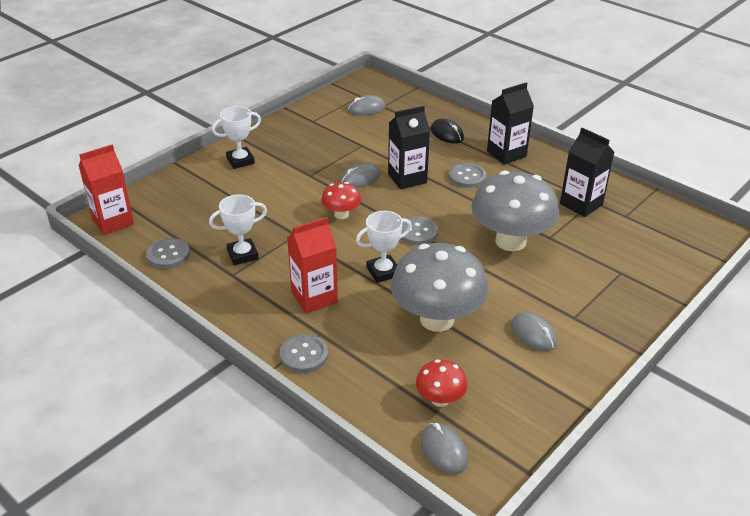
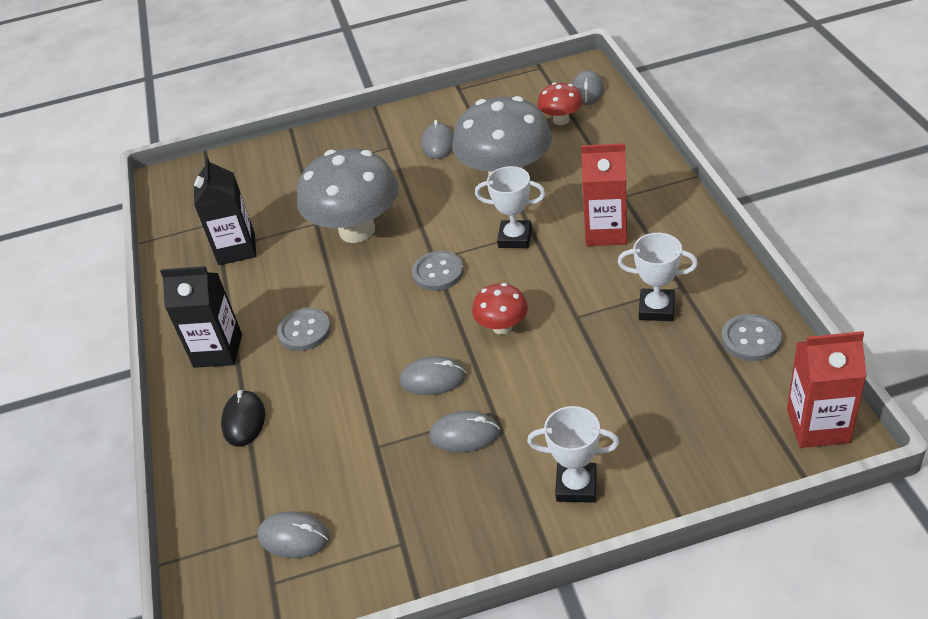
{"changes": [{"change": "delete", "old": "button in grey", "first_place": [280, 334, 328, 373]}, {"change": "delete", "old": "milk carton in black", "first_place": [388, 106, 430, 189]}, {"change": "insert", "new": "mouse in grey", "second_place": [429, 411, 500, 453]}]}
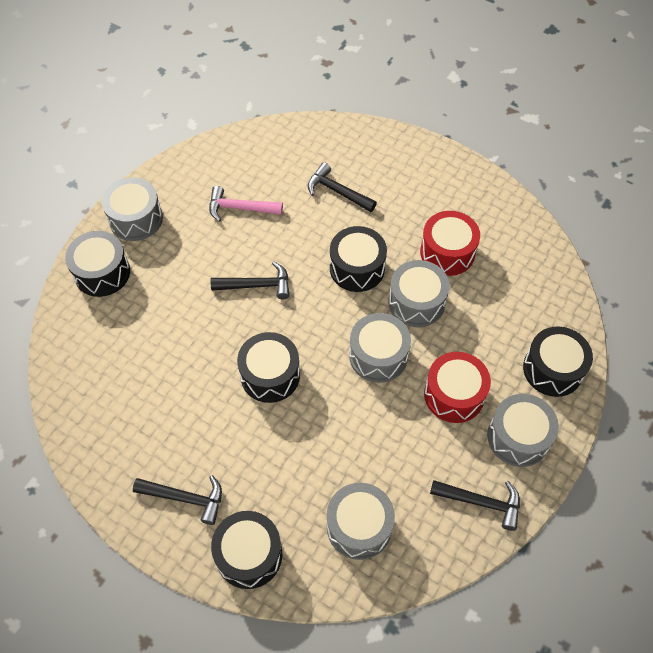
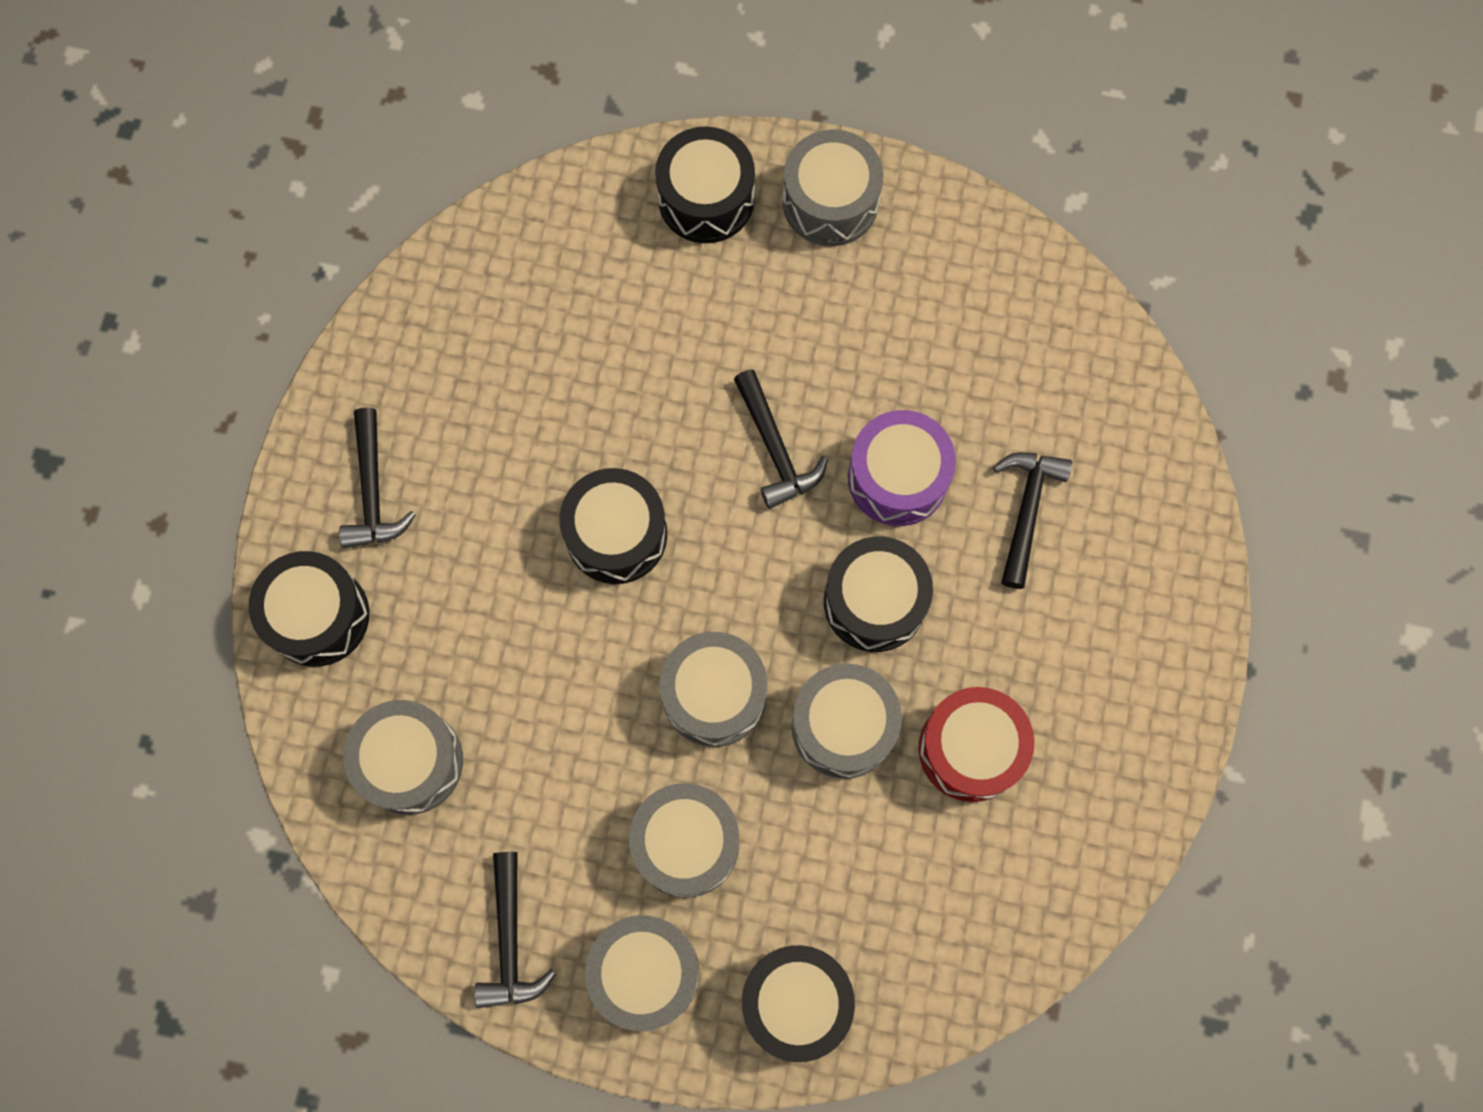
{"changes": [{"change": "delete", "old": "claw hammer in pink", "first_place": [209, 186, 283, 222]}, {"change": "insert", "new": "snare drum in violet", "second_place": [848, 410, 956, 526]}, {"change": "recolor", "old": "snare drum in scarlet", "new": "snare drum in grey", "first_place": [424, 352, 491, 423], "second_place": [629, 783, 739, 898]}]}
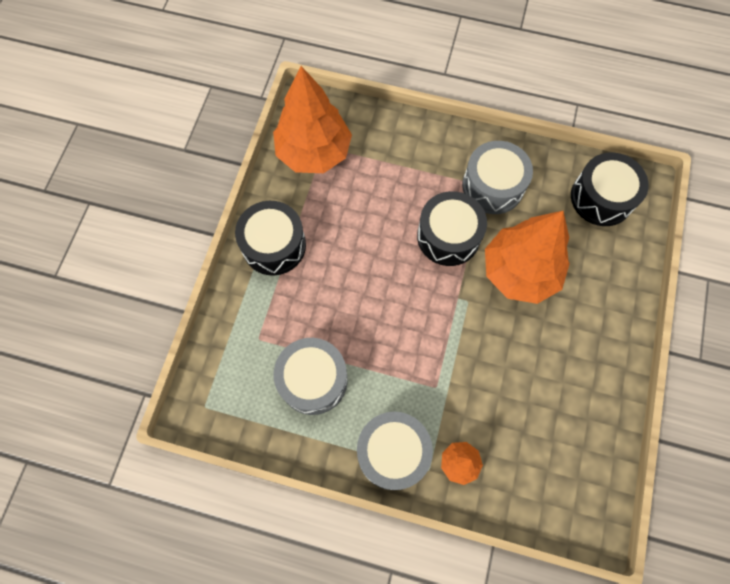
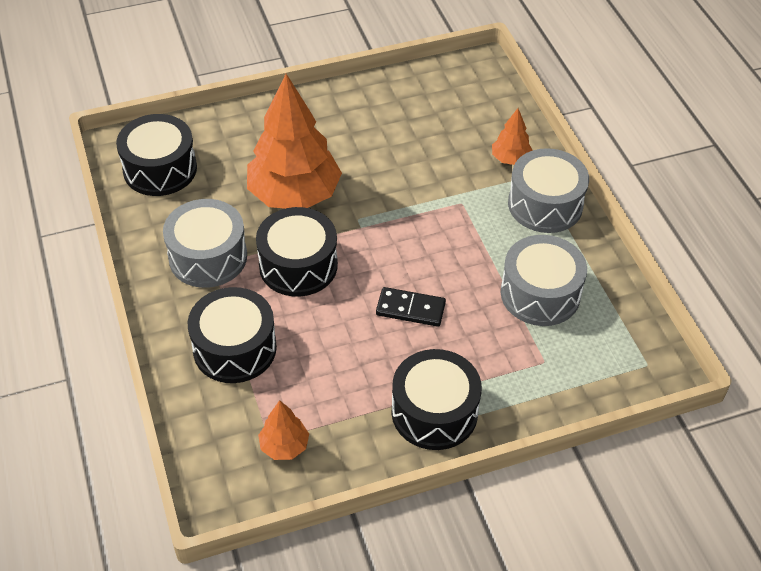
{"changes": [{"change": "insert", "new": "snare drum in black", "second_place": [188, 287, 277, 383]}, {"change": "insert", "new": "domino tile in black", "second_place": [376, 287, 446, 327]}, {"change": "resize", "old": "tree in orange", "first_place": [273, 66, 352, 173], "second_place": [258, 400, 309, 460], "factor": 0.45}]}
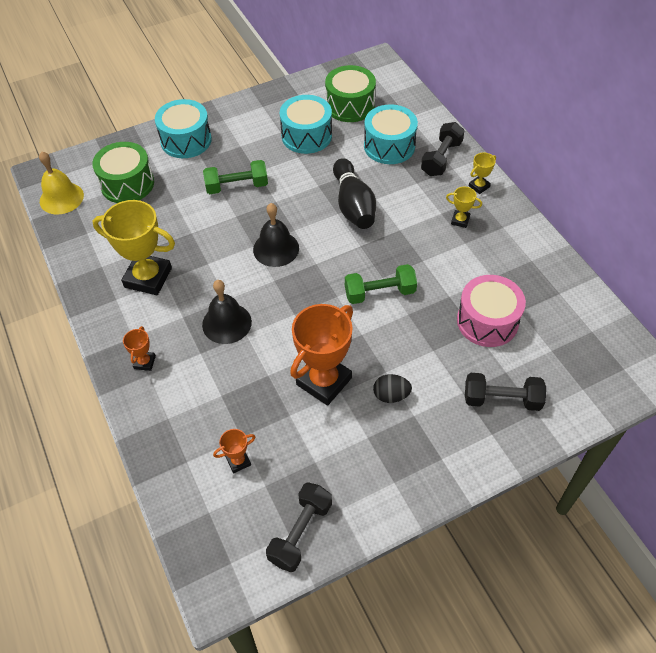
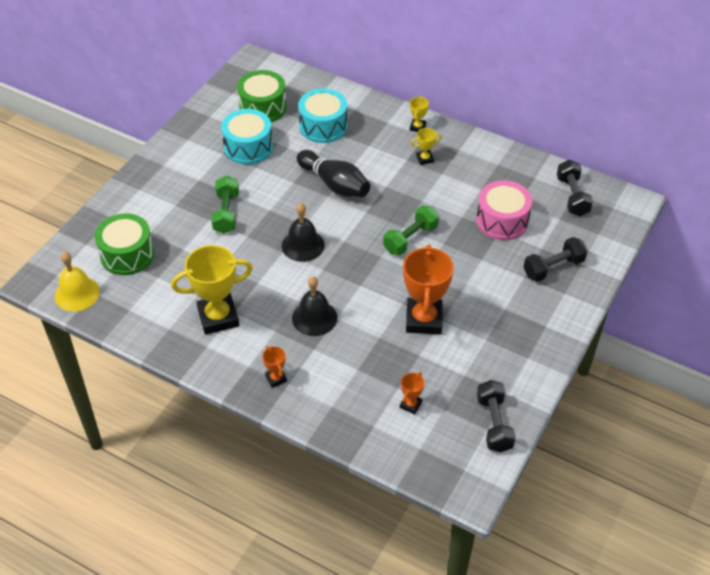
{"changes": [{"change": "delete", "old": "snare drum in turquoise", "first_place": [155, 99, 212, 158]}, {"change": "delete", "old": "toy egg in black", "first_place": [373, 374, 412, 403]}, {"change": "move", "old": "free weight in black", "first_place": [421, 122, 465, 176], "second_place": [557, 160, 593, 216]}, {"change": "rotate", "old": "free weight in green", "first_place": [203, 160, 268, 194], "second_place": [211, 176, 239, 234], "degrees": -45}]}
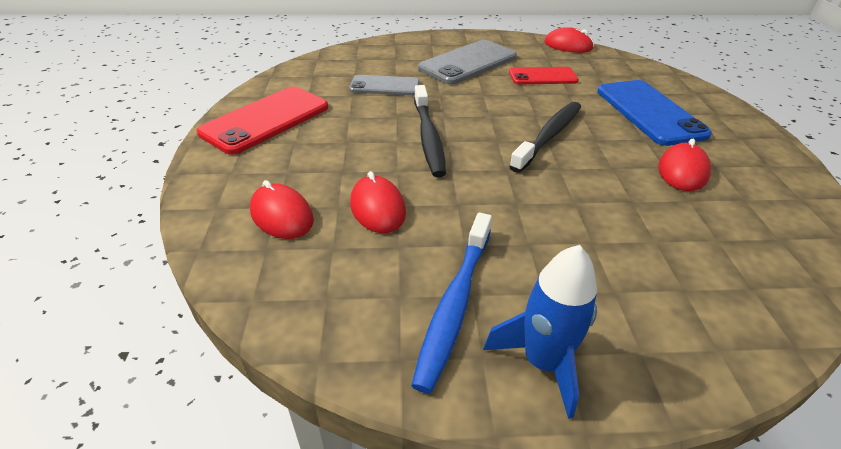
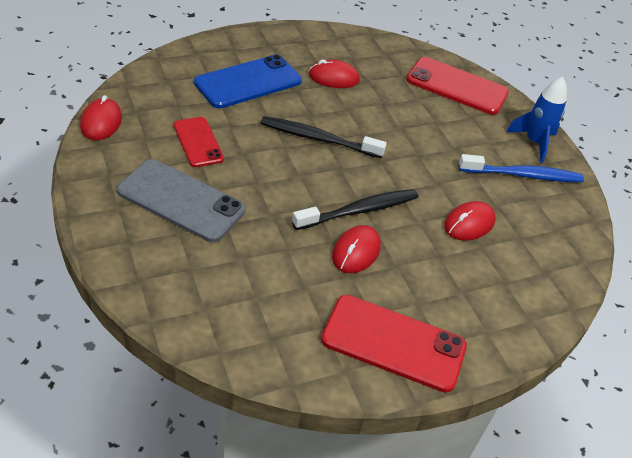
{"changes": [{"change": "delete", "old": "mobile phone in grey", "first_place": [349, 75, 420, 96]}, {"change": "insert", "new": "mobile phone in scarlet", "second_place": [406, 57, 509, 115]}, {"change": "move", "old": "mouse in scarlet", "first_place": [250, 180, 314, 239], "second_place": [332, 225, 381, 273]}]}
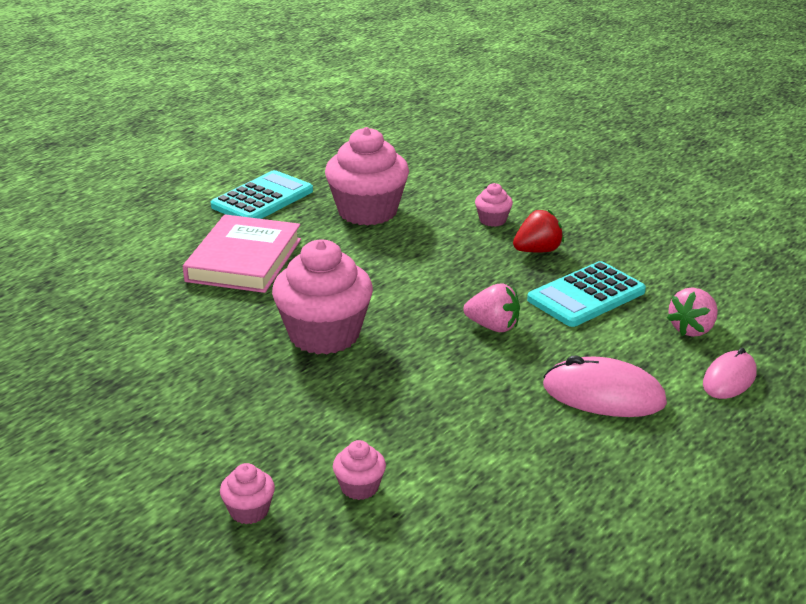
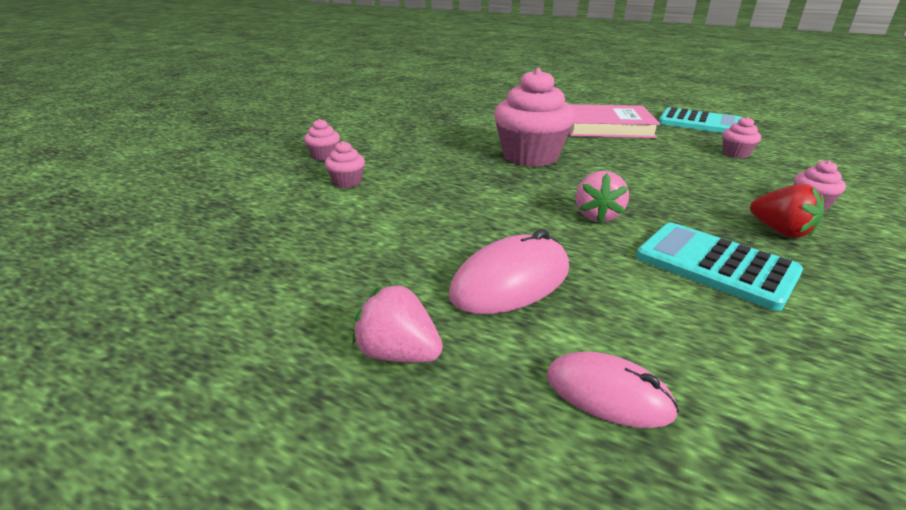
{"changes": [{"change": "move", "old": "toy strawberry in pink", "first_place": [667, 287, 718, 337], "second_place": [352, 284, 443, 362]}, {"change": "rotate", "old": "mouse in pink", "first_place": [543, 356, 667, 417], "second_place": [449, 229, 569, 314], "degrees": 45}, {"change": "resize", "old": "fairy cake in pink", "first_place": [325, 127, 409, 226], "second_place": [723, 117, 761, 158], "factor": 0.45}]}
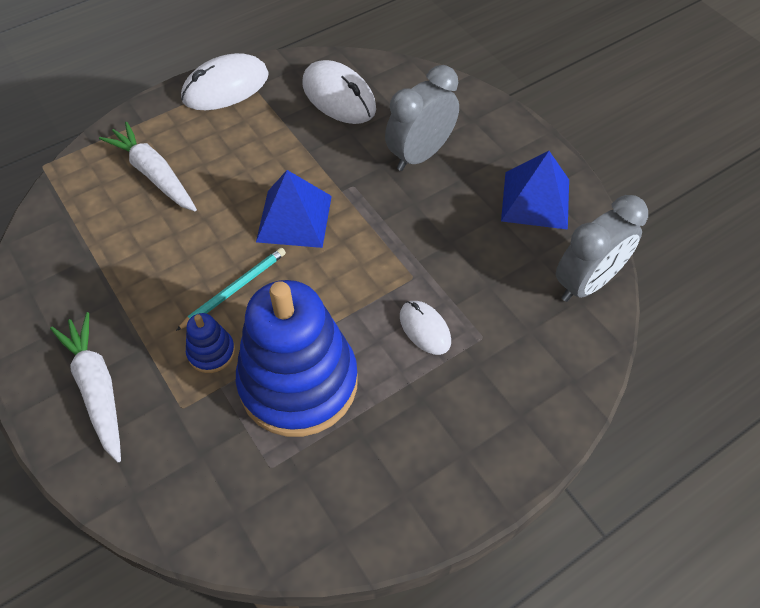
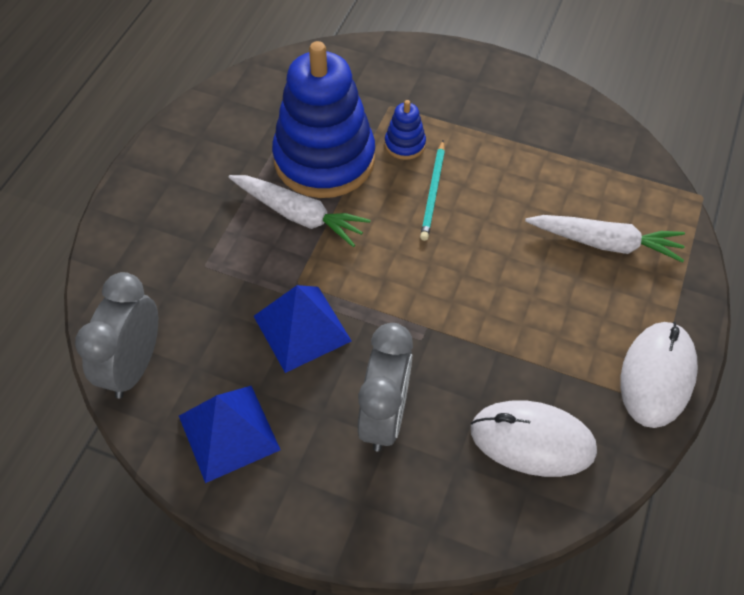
{"changes": [{"change": "delete", "old": "mouse in white", "first_place": [400, 301, 451, 355]}, {"change": "move", "old": "carrot in white", "first_place": [50, 312, 121, 462], "second_place": [228, 175, 371, 247]}, {"change": "move", "old": "pyramid in cobalt", "first_place": [256, 170, 332, 248], "second_place": [254, 285, 352, 373]}]}
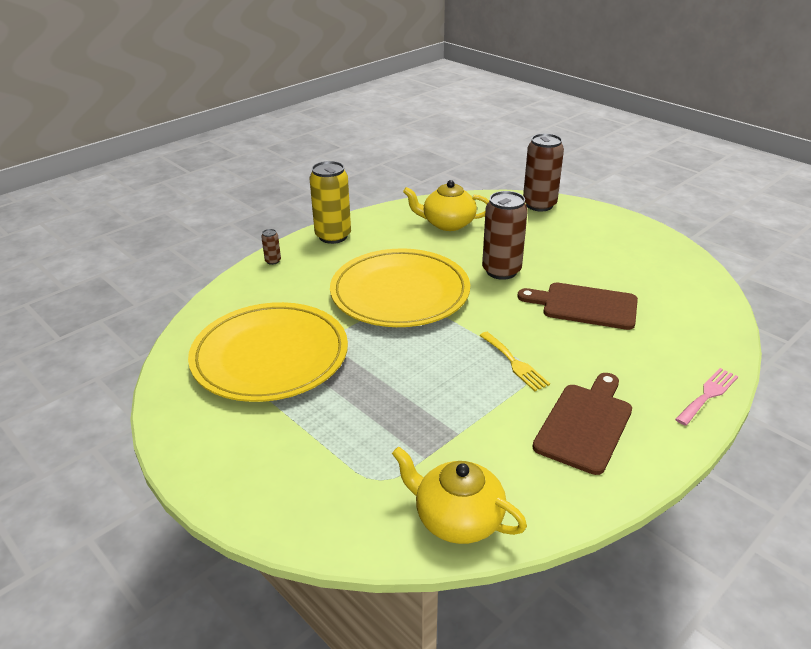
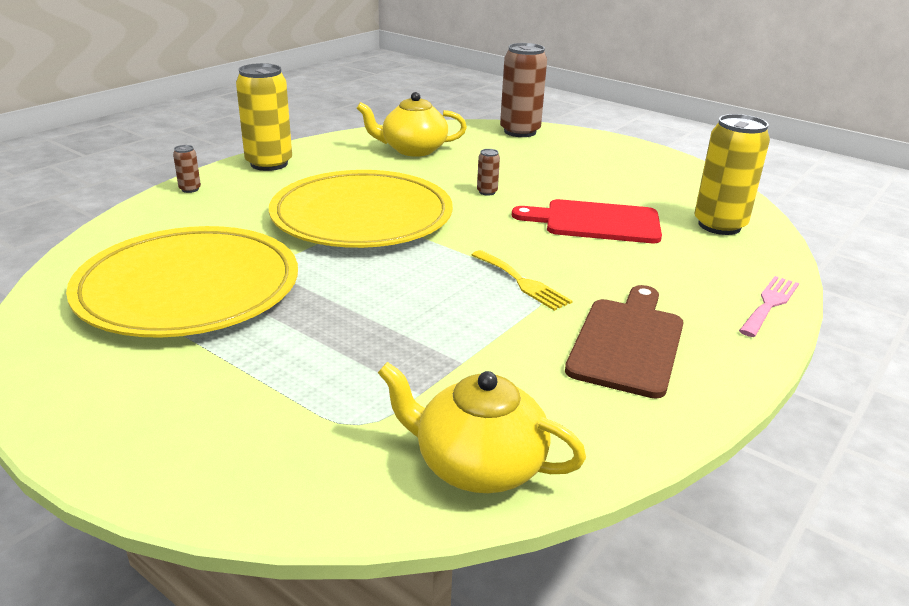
{"changes": [{"change": "insert", "new": "can in golden", "second_place": [694, 114, 770, 235]}, {"change": "recolor", "old": "chopping board in russet", "new": "chopping board in scarlet", "first_place": [518, 283, 638, 330], "second_place": [512, 199, 662, 243]}, {"change": "resize", "old": "can in russet", "first_place": [482, 191, 528, 280], "second_place": [477, 149, 500, 196], "factor": 0.42}]}
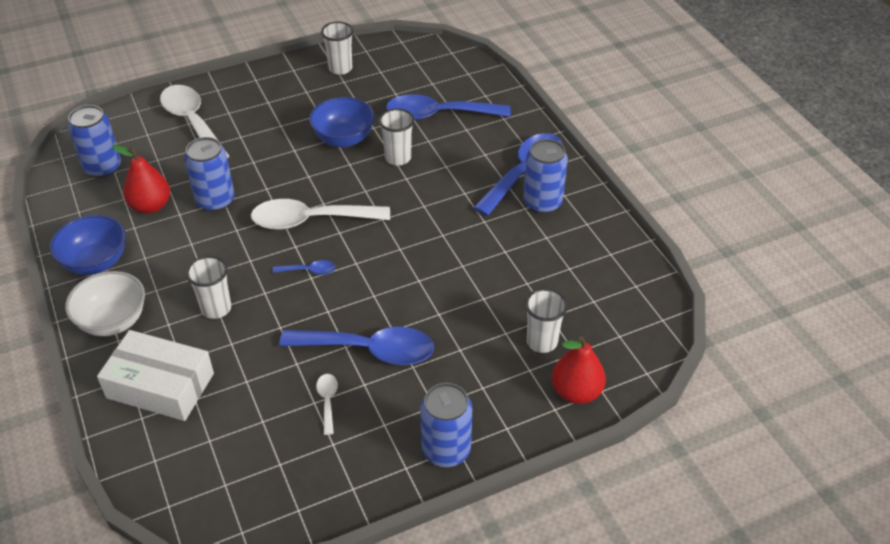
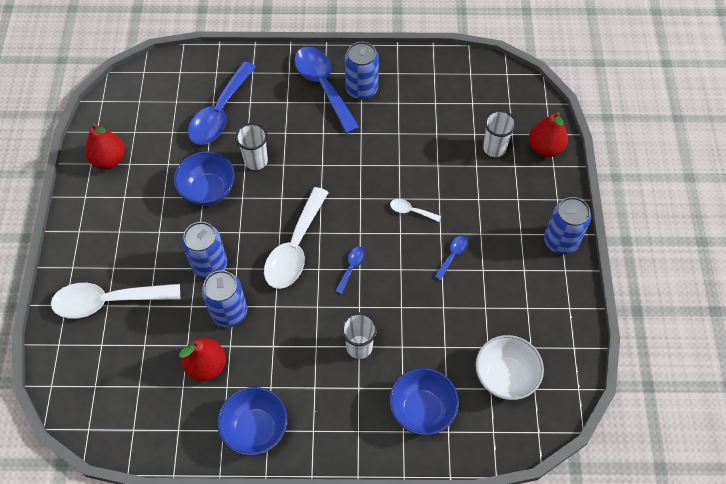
{"changes": [{"change": "move", "old": "deep dish in white", "first_place": [65, 271, 145, 336], "second_place": [475, 335, 544, 400]}, {"change": "move", "old": "can in cobalt", "first_place": [68, 105, 121, 178], "second_place": [182, 222, 227, 279]}, {"change": "move", "old": "teaspoon in white", "first_place": [316, 374, 338, 435], "second_place": [390, 199, 441, 222]}, {"change": "replace", "old": "box in white", "new": "deep dish in cobalt", "first_place": [97, 330, 214, 421], "second_place": [389, 368, 459, 435]}, {"change": "replace", "old": "cup in white", "new": "pear fruit in scarlet", "first_place": [321, 21, 353, 75], "second_place": [85, 123, 125, 169]}, {"change": "resize", "old": "teaspoon in cobalt", "first_place": [279, 327, 434, 365], "second_place": [434, 236, 468, 280], "factor": 0.44}]}
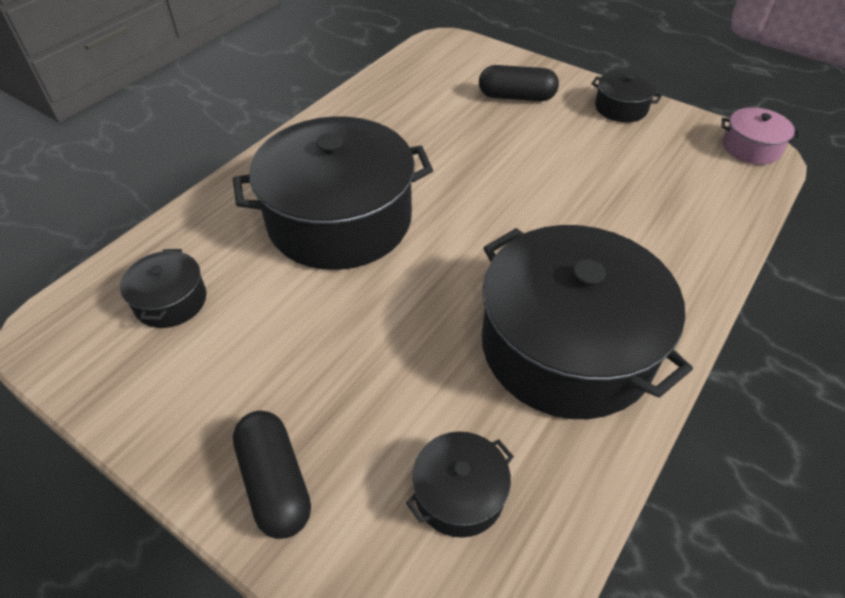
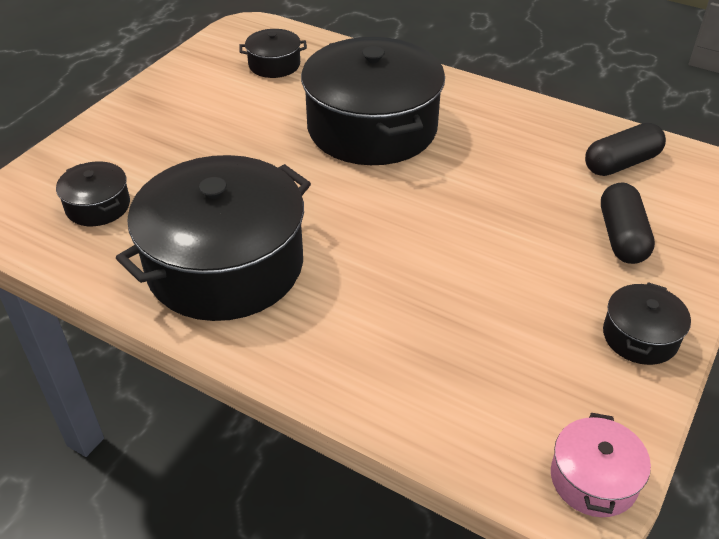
{"changes": [{"change": "move", "old": "pill shape in black", "first_place": [233, 411, 311, 539], "second_place": [585, 123, 666, 176]}]}
